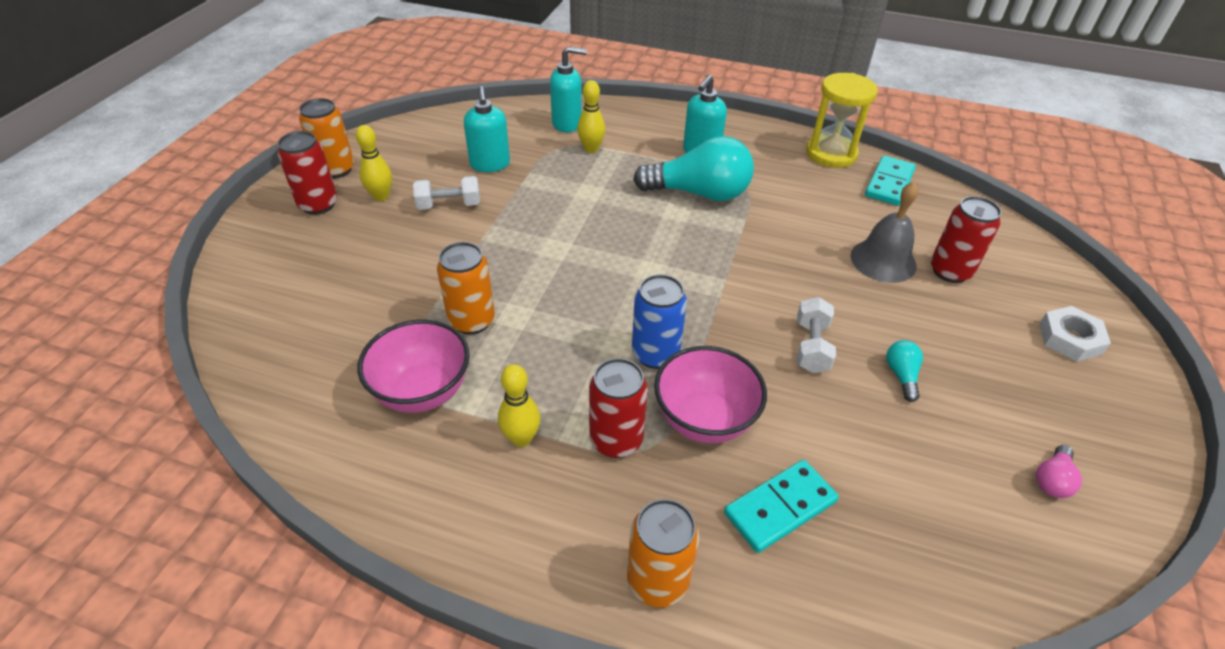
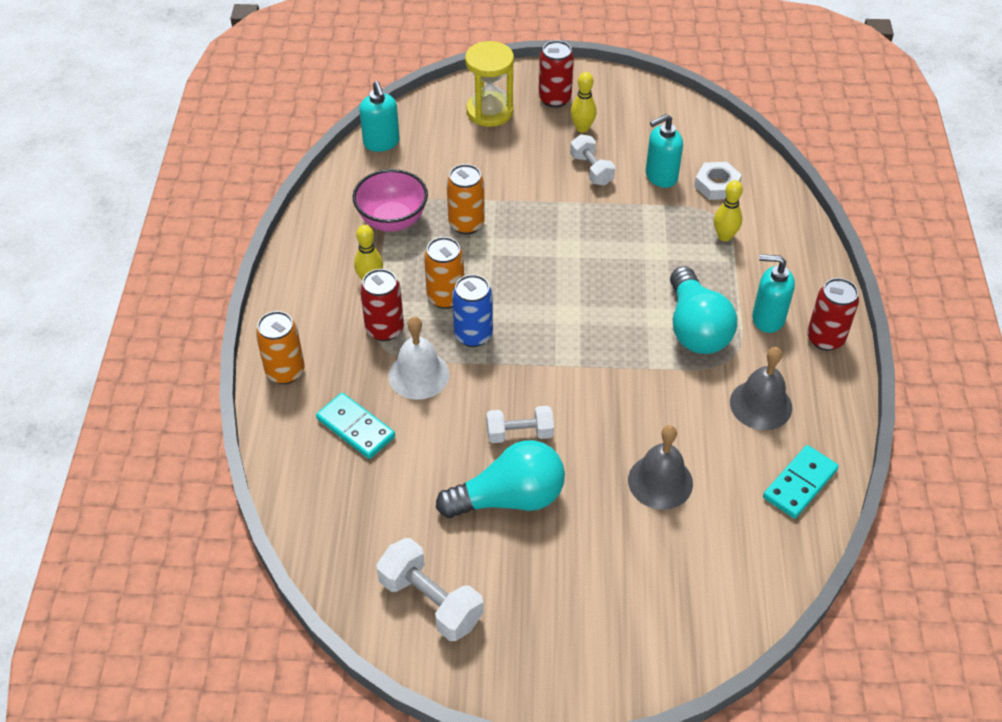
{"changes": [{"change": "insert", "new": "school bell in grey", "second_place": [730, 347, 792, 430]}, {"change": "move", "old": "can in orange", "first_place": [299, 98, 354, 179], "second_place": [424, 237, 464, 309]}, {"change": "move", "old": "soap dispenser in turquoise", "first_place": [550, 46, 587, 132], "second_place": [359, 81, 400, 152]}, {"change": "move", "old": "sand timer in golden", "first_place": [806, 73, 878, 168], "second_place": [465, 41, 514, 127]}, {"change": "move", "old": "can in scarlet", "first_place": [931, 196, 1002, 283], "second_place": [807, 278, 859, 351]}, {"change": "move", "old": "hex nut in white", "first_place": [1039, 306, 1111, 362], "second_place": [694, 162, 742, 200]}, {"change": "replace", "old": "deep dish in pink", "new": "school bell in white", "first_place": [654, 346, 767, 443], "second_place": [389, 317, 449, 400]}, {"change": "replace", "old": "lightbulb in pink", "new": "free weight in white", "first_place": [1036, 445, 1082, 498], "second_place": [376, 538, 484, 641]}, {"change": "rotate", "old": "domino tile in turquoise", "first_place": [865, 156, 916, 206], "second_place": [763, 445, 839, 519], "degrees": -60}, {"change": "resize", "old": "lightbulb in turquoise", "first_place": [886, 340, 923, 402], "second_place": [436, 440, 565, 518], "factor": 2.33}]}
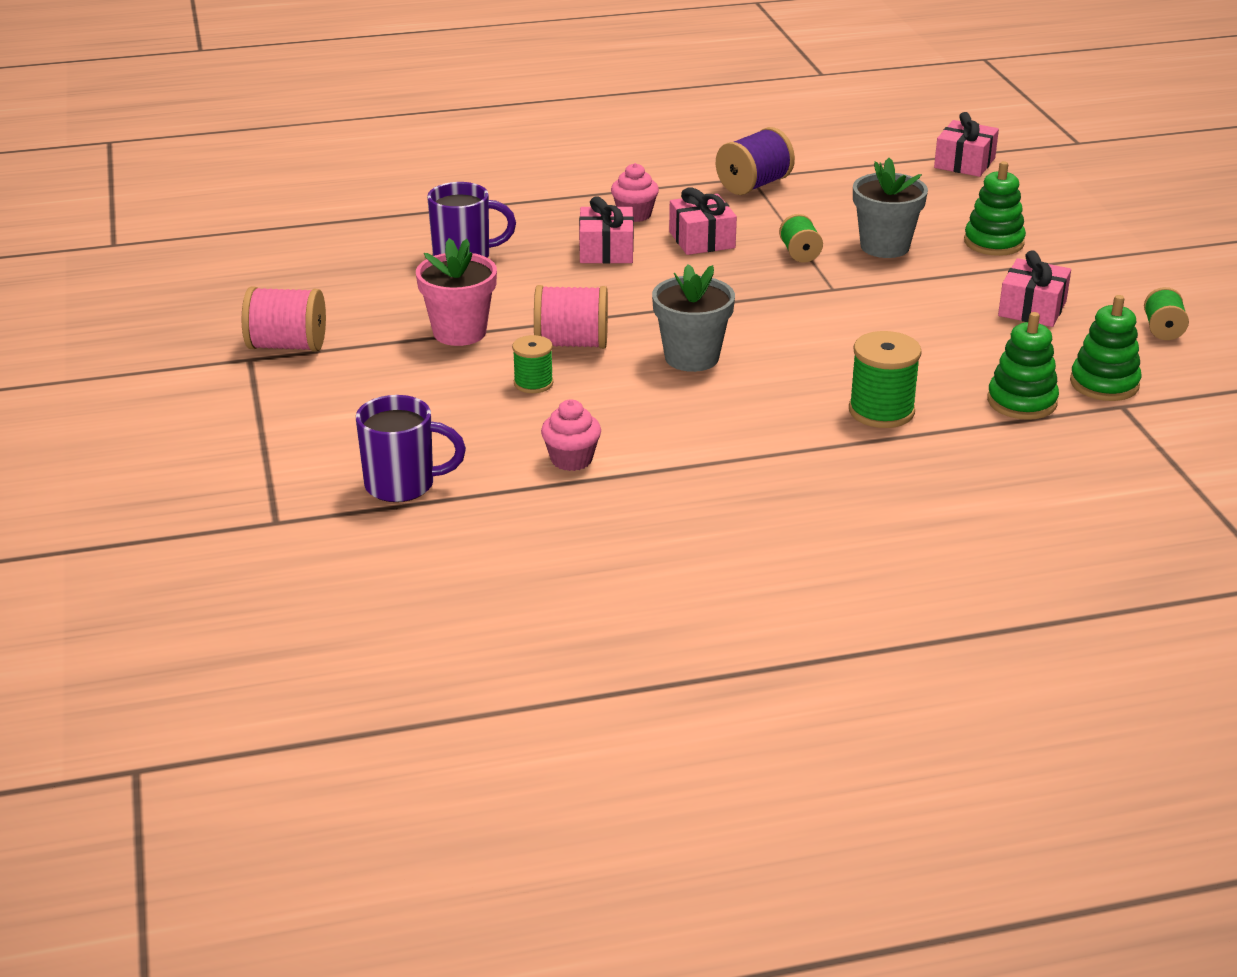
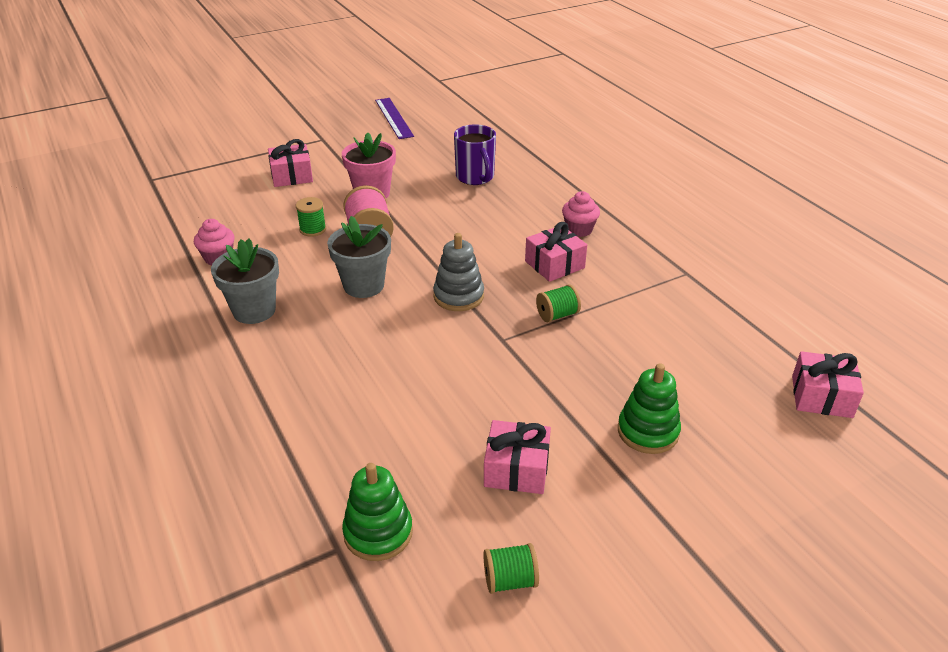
{"changes": [{"change": "delete", "old": "reel of thread in pink", "first_place": [242, 286, 326, 352]}, {"change": "delete", "old": "tea mug in violet", "first_place": [356, 395, 466, 502]}, {"change": "delete", "old": "reel of thread in violet", "first_place": [716, 127, 795, 195]}, {"change": "delete", "old": "reel of thread in green", "first_place": [849, 331, 921, 428]}, {"change": "delete", "old": "ring stacker in green", "first_place": [987, 312, 1059, 420]}, {"change": "insert", "new": "measuring stick in violet", "second_place": [375, 98, 414, 139]}, {"change": "insert", "new": "ring stacker in grey", "second_place": [433, 233, 484, 311]}, {"change": "move", "old": "present in pink", "first_place": [579, 196, 634, 264], "second_place": [268, 139, 313, 187]}, {"change": "move", "old": "flower pot in grey", "first_place": [853, 158, 928, 258], "second_place": [211, 238, 279, 324]}]}
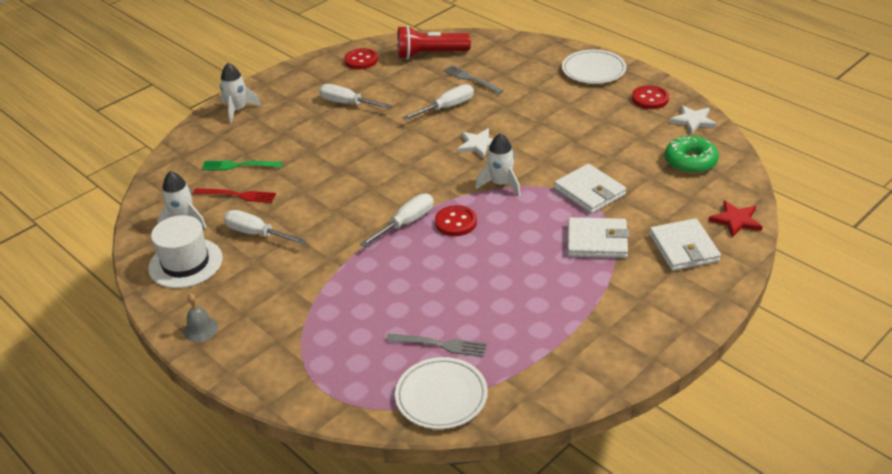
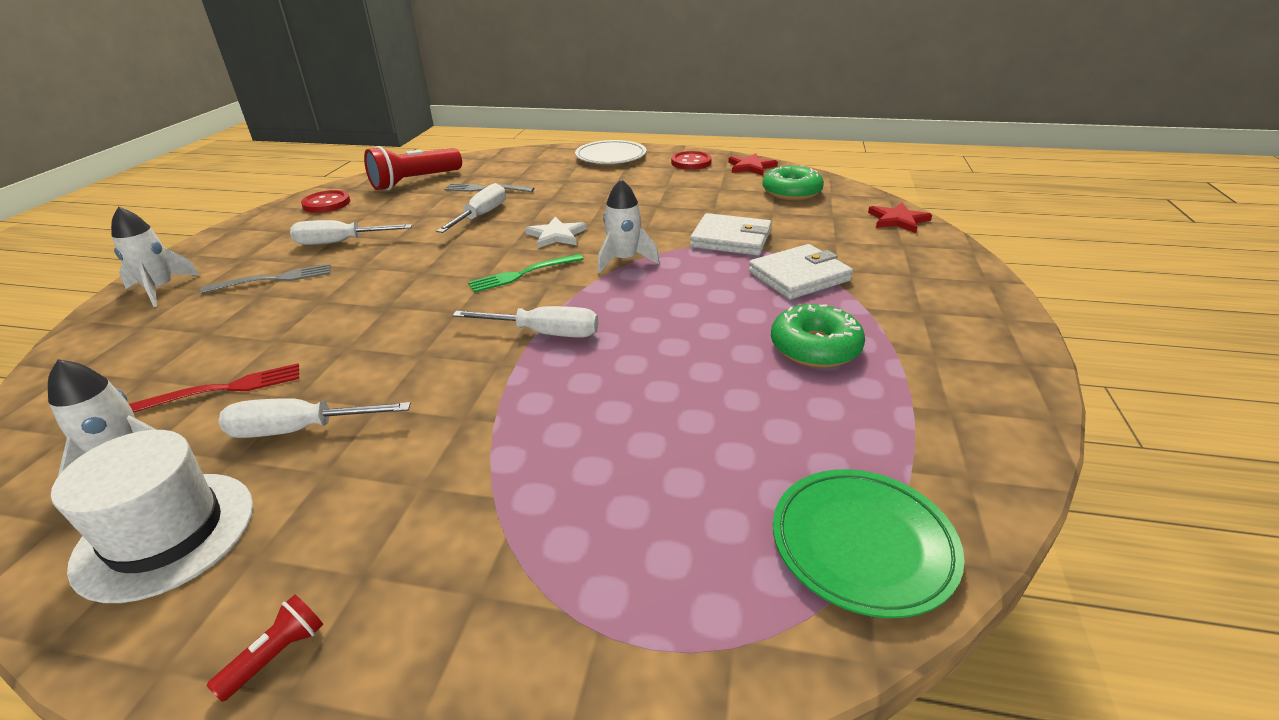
{"changes": [{"change": "delete", "old": "button in scarlet", "first_place": [435, 205, 477, 236]}, {"change": "delete", "old": "billfold in white", "first_place": [649, 218, 721, 271]}, {"change": "insert", "new": "donut in green", "second_place": [771, 304, 865, 368]}, {"change": "move", "old": "table fork in green", "first_place": [202, 161, 283, 170], "second_place": [468, 254, 583, 292]}, {"change": "move", "old": "table fork in grey", "first_place": [386, 333, 487, 357], "second_place": [200, 264, 330, 294]}, {"change": "replace", "old": "school bell in grey", "new": "pocket torch in scarlet", "first_place": [184, 293, 218, 342], "second_place": [207, 594, 323, 702]}, {"change": "recolor", "old": "dinner plate in white", "new": "dinner plate in green", "first_place": [395, 357, 488, 429], "second_place": [773, 469, 964, 618]}, {"change": "recolor", "old": "star shape in white", "new": "star shape in scarlet", "first_place": [669, 105, 717, 134], "second_place": [728, 153, 778, 175]}, {"change": "rotate", "old": "flat screwdriver in white", "first_place": [360, 194, 434, 247], "second_place": [452, 306, 598, 338], "degrees": 90}]}
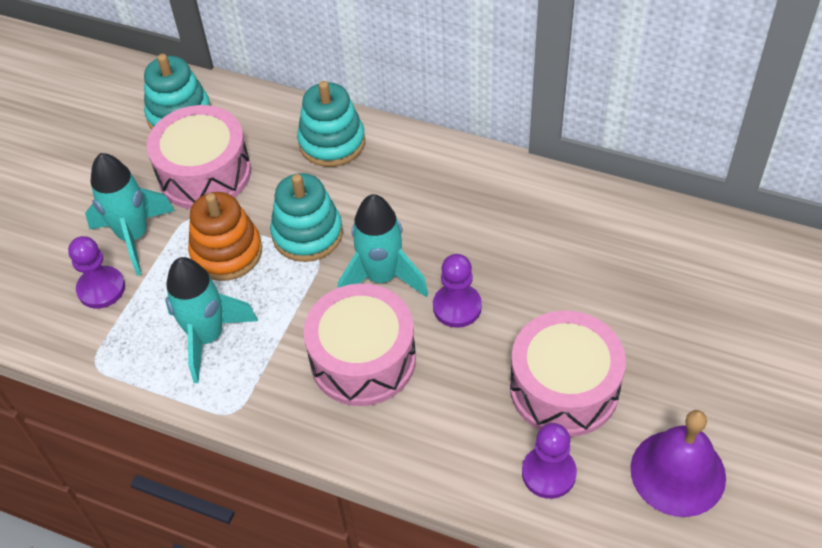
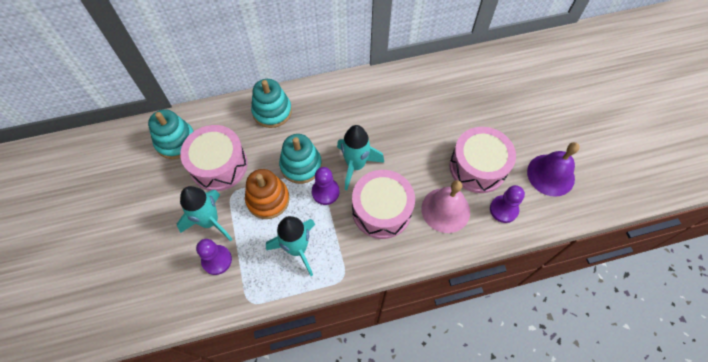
{"changes": [{"change": "insert", "new": "school bell in pink", "second_place": [421, 180, 470, 233]}, {"change": "move", "old": "chess pawn in violet", "first_place": [433, 254, 482, 328], "second_place": [312, 167, 339, 205]}]}
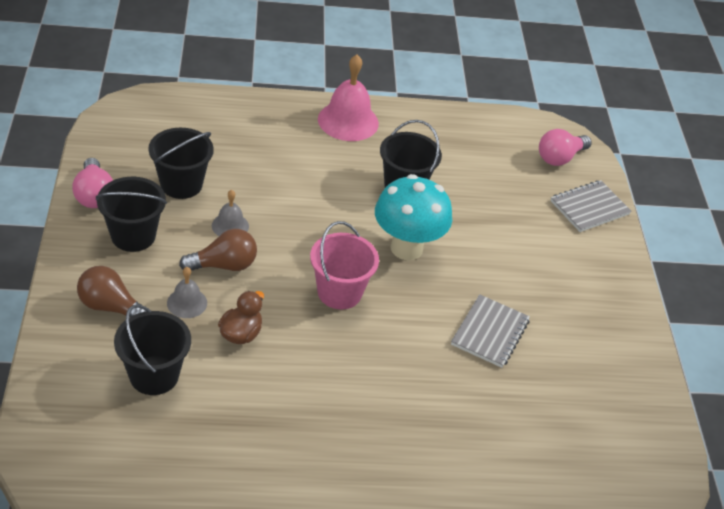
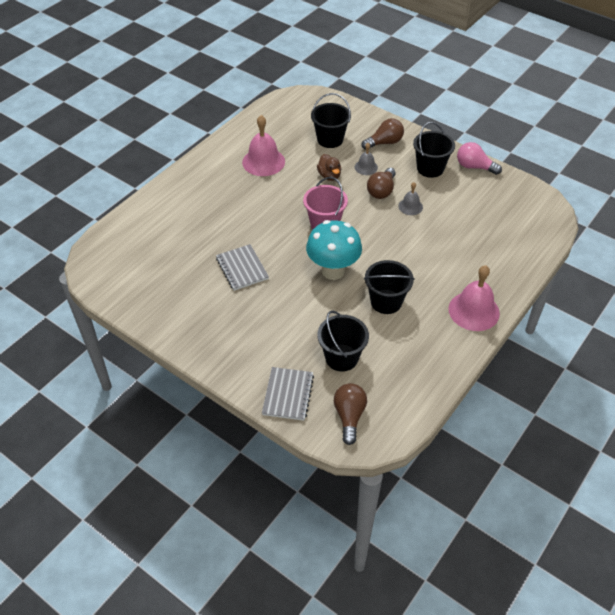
{"changes": [{"change": "insert", "new": "school bell in pink", "second_place": [242, 115, 285, 176]}, {"change": "move", "old": "pail in black", "first_place": [149, 128, 214, 199], "second_place": [317, 311, 369, 371]}, {"change": "recolor", "old": "lightbulb in pink", "new": "lightbulb in russet", "first_place": [539, 129, 592, 166], "second_place": [334, 383, 367, 445]}]}
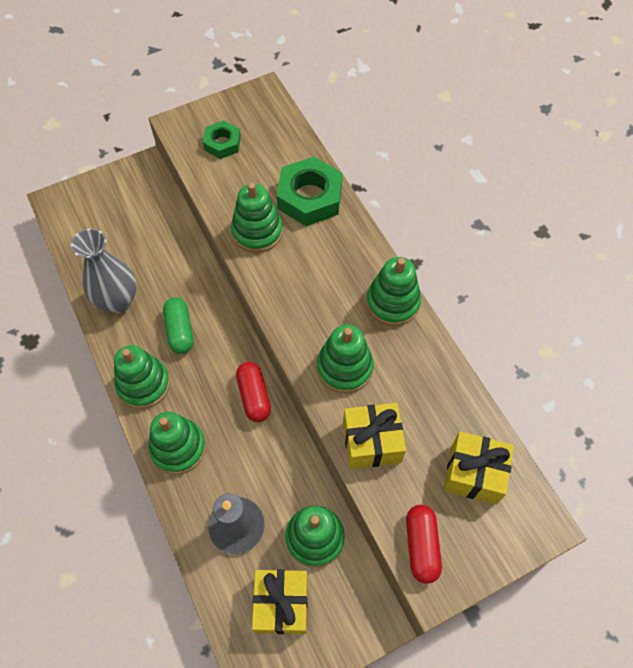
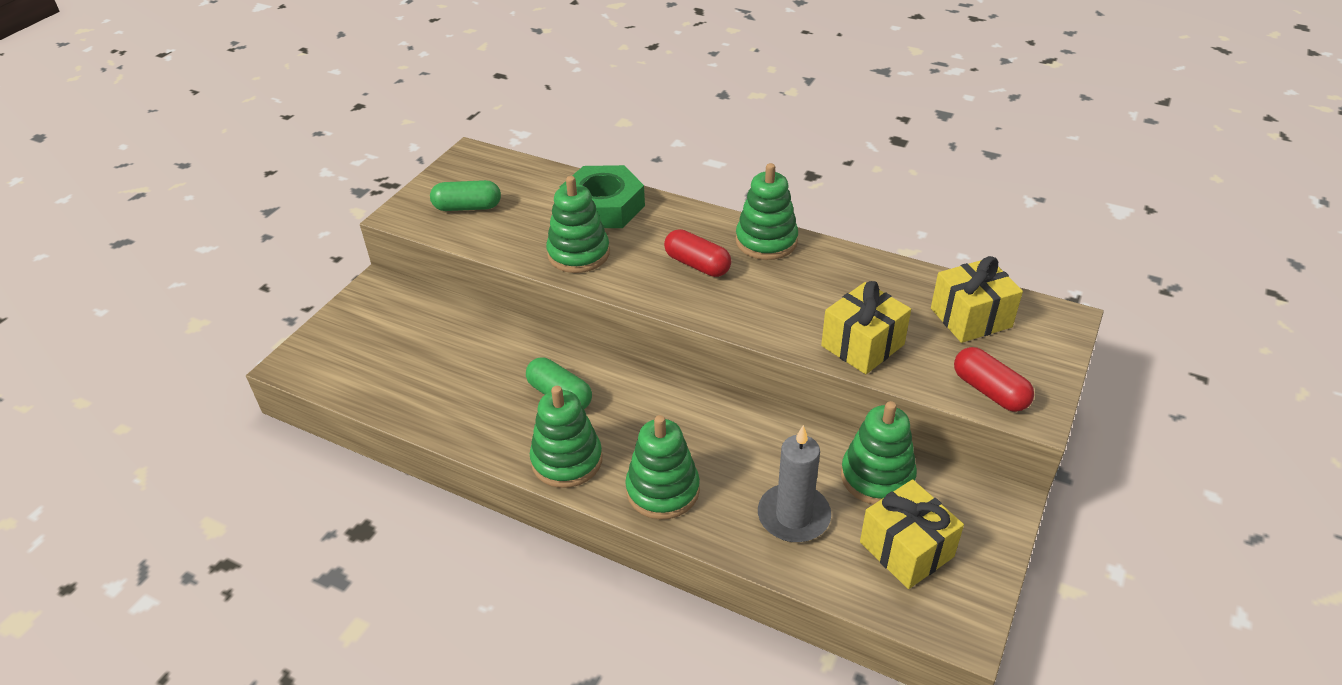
{"changes": [{"change": "delete", "old": "flower vase in grey", "first_place": [71, 228, 137, 313]}, {"change": "delete", "old": "ring stacker in green", "first_place": [317, 325, 374, 393]}, {"change": "move", "old": "pill shape in scarlet", "first_place": [236, 362, 271, 422], "second_place": [664, 229, 731, 277]}, {"change": "replace", "old": "hex nut in green", "new": "pill shape in green", "first_place": [203, 120, 241, 159], "second_place": [430, 180, 501, 211]}]}
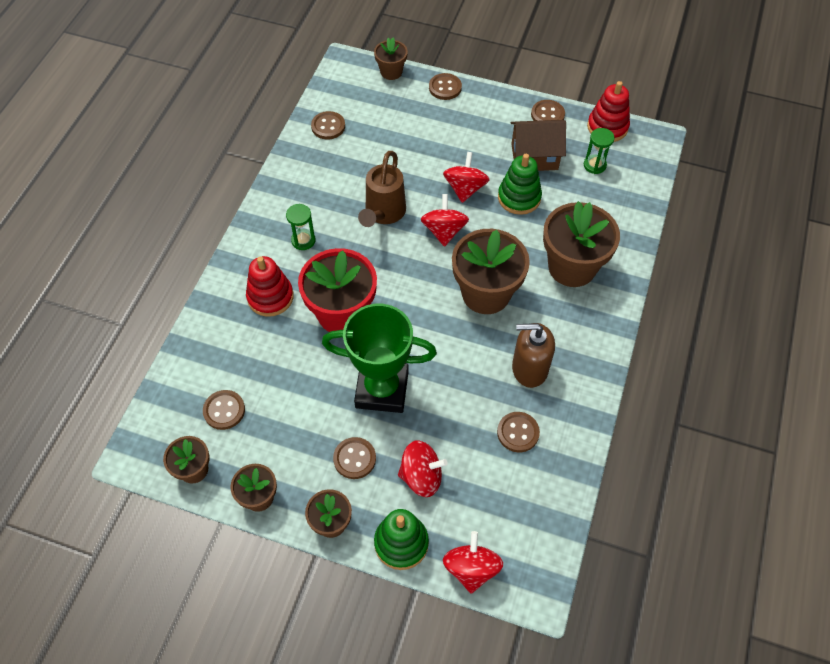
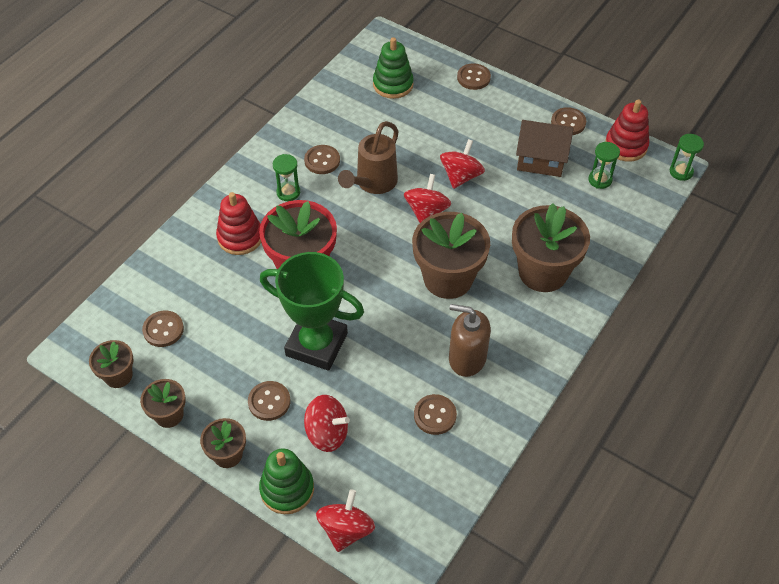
{"changes": [{"change": "delete", "old": "flower pot in russet", "first_place": [374, 37, 408, 80]}, {"change": "insert", "new": "sand timer in green", "second_place": [670, 134, 704, 181]}, {"change": "move", "old": "button in russet", "first_place": [311, 111, 345, 139], "second_place": [304, 145, 340, 174]}, {"change": "move", "old": "ring stacker in green", "first_place": [498, 154, 542, 215], "second_place": [373, 37, 414, 99]}]}
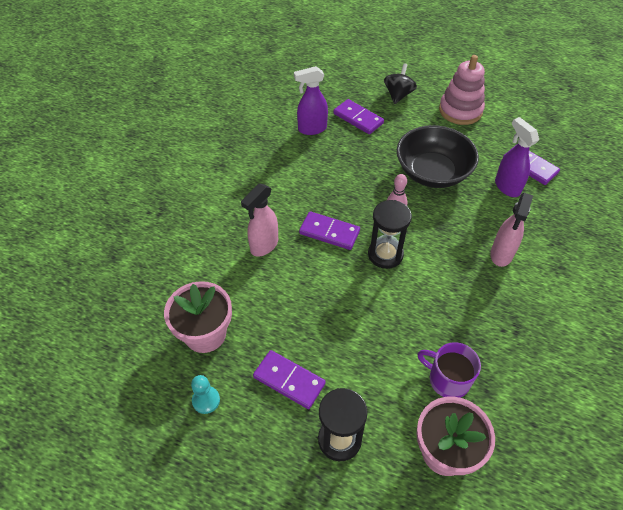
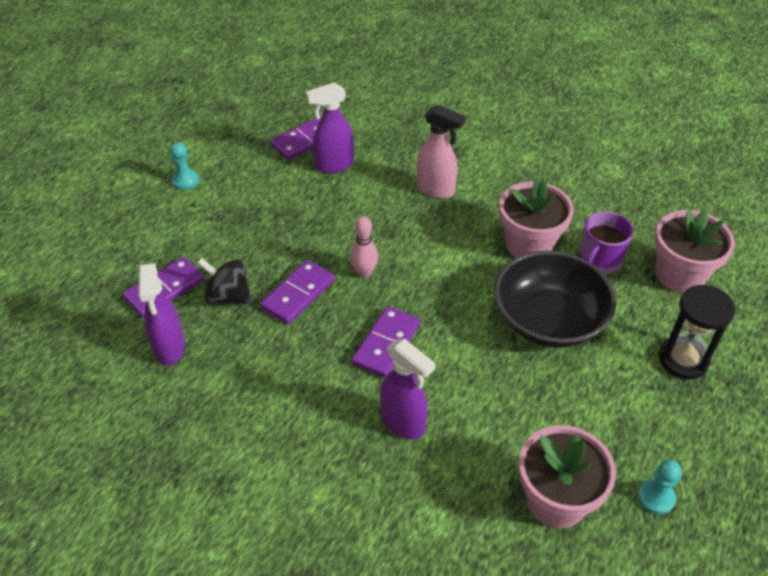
{"changes": [{"change": "delete", "old": "sand timer in black", "first_place": [368, 200, 412, 269]}, {"change": "insert", "new": "flower pot in pink", "second_place": [499, 179, 574, 258]}, {"change": "move", "old": "domino tile in violet", "first_place": [253, 350, 326, 409], "second_place": [260, 260, 335, 324]}, {"change": "move", "old": "spinning top in black", "first_place": [384, 63, 417, 104], "second_place": [197, 258, 252, 304]}, {"change": "move", "old": "deep dish in black", "first_place": [397, 125, 479, 188], "second_place": [494, 251, 616, 348]}, {"change": "replace", "old": "ring stacker in pink", "new": "chess pawn in turquoise", "first_place": [439, 55, 485, 125], "second_place": [170, 142, 199, 190]}, {"change": "recolor", "old": "spray bottle in pink", "new": "spray bottle in violet", "first_place": [241, 184, 278, 257], "second_place": [380, 338, 436, 440]}]}
